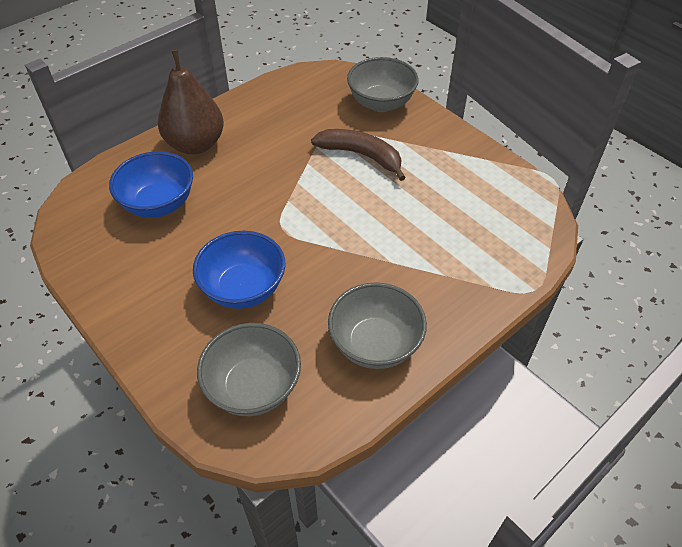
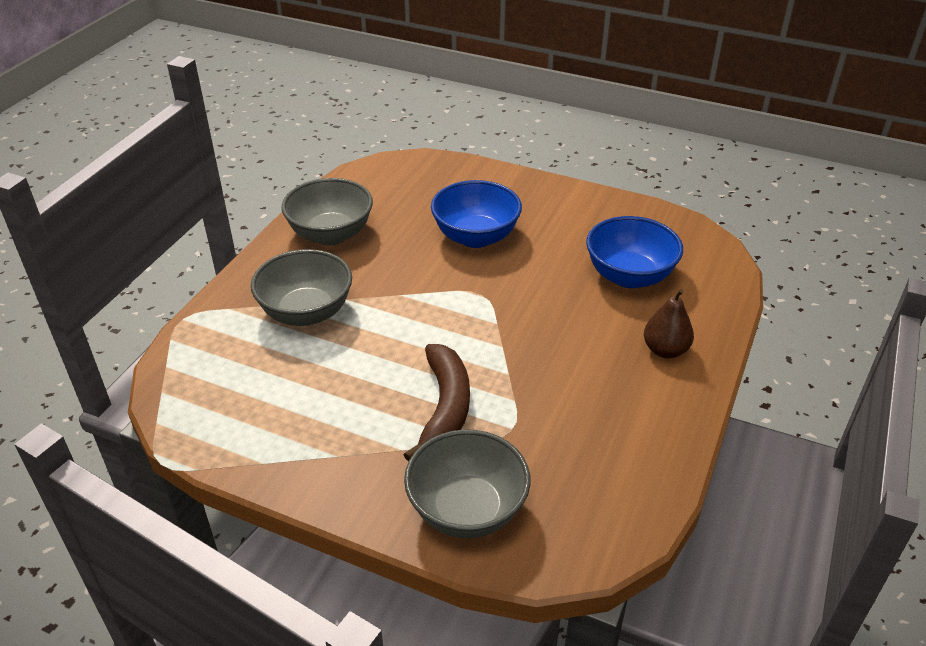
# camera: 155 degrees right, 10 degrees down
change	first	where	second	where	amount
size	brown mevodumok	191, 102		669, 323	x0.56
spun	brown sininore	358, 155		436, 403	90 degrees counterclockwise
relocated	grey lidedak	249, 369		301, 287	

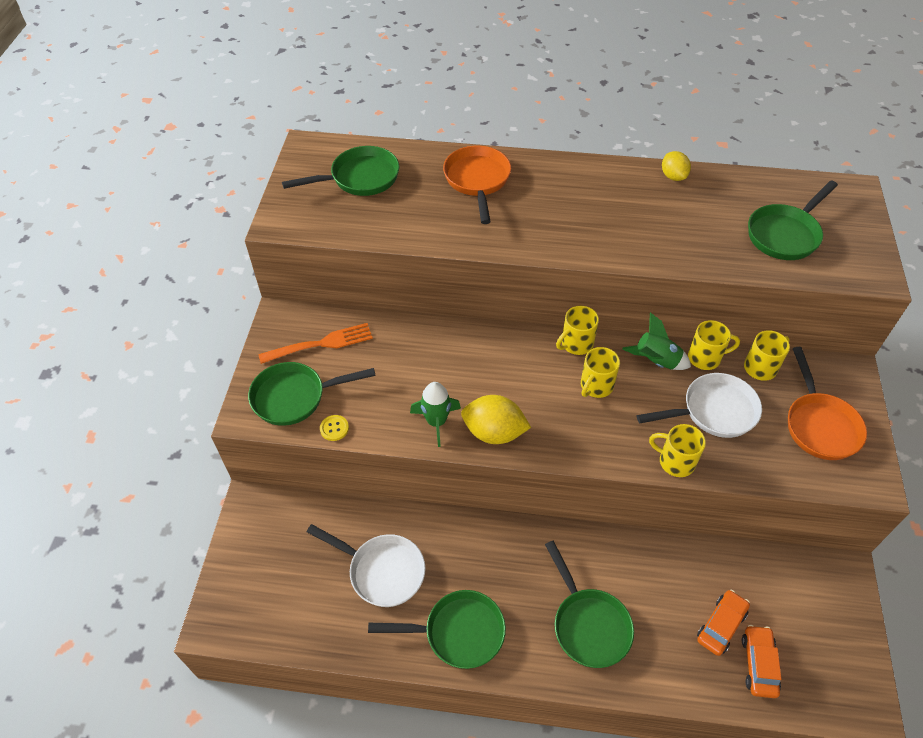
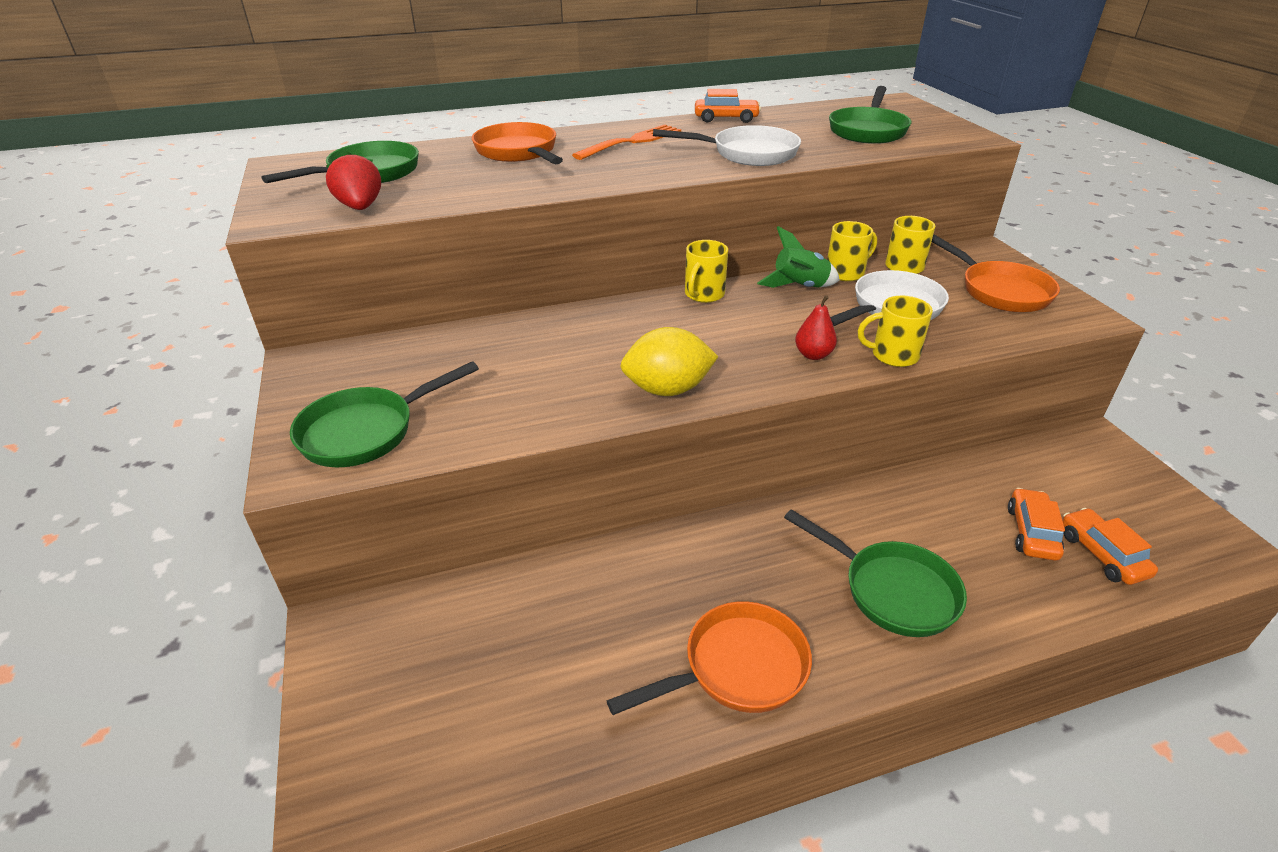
# camera: 25 degrees left, 15 degrees down
change	first	where	second	where	amount
exchanged	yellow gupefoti	676, 166	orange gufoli	728, 106	
relocated	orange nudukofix	315, 343		626, 142	
missing	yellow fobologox	600, 372			
missing	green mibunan	435, 414			
missing	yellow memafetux	334, 428			
relocated	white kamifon	365, 565		727, 145	
colour	green kamifon	437, 629	orange kamifon	709, 658	
appeared			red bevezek	353, 180	
appeared			red mevodumok	816, 327	

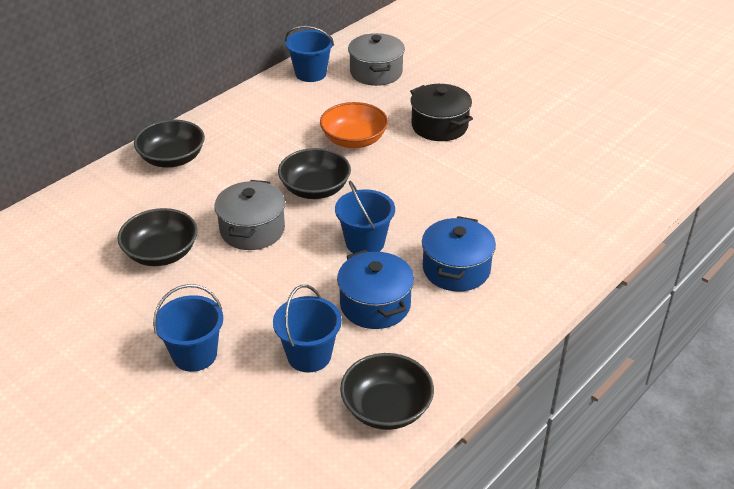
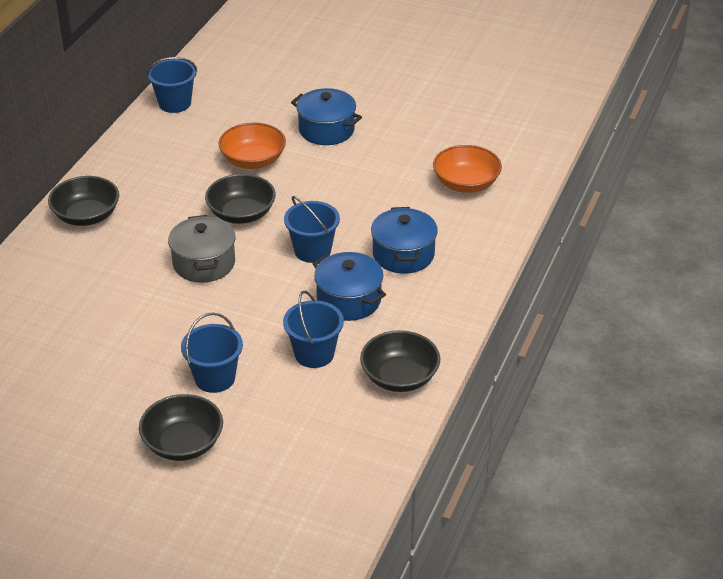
# camera: 20 degrees left, 0 degrees up
change	first	where	second	where	amount
missing	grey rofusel	376, 59			
colour	black rofusel	441, 112	blue rofusel	326, 116	
relocated	black lidedak	158, 237		181, 427	
appeared			orange lidedak	467, 169	

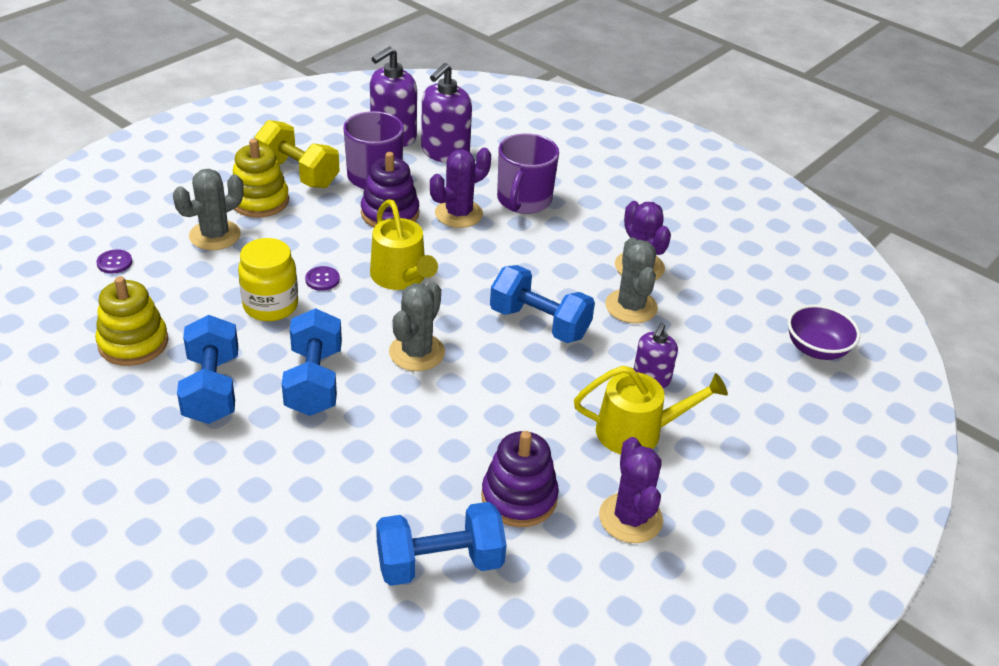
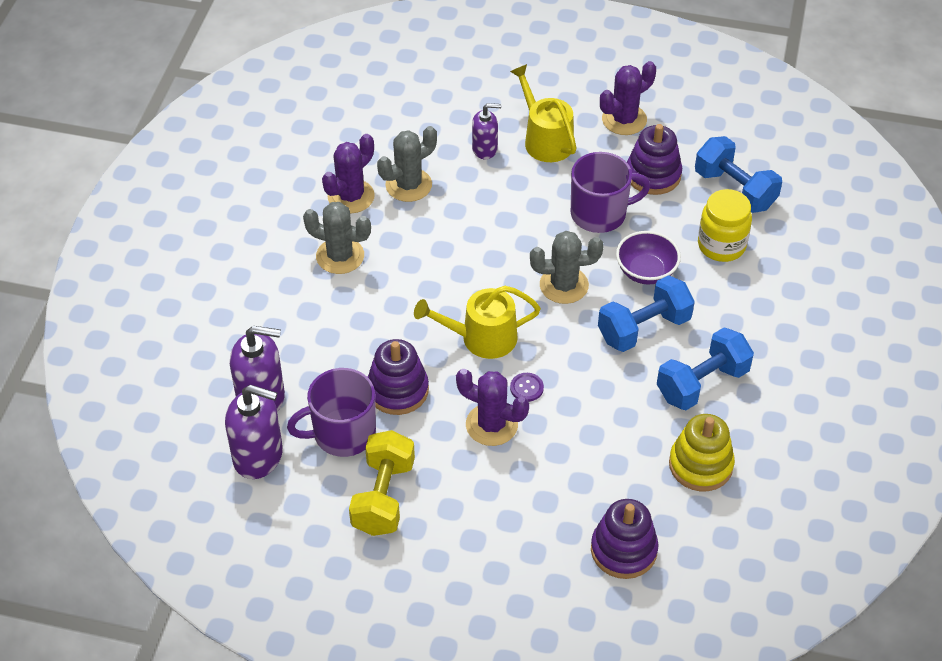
# camera: 115 degrees left, 10 degrees up
change	first	where	second	where	amount
relocated	purple fobologox	528, 173		610, 192	
missing	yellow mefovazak	261, 178			
relocated	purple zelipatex	460, 188		492, 407	
relocated	grey zelipatex	208, 209		337, 238	
spun	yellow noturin	404, 244		477, 322	135 degrees counterclockwise
relocated	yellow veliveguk	268, 279		725, 225	
exchanged	purple memafetux	114, 261	purple mefovazak	625, 539	
missing	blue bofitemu	542, 304			
relocated	purple lidedak	824, 332		648, 257	

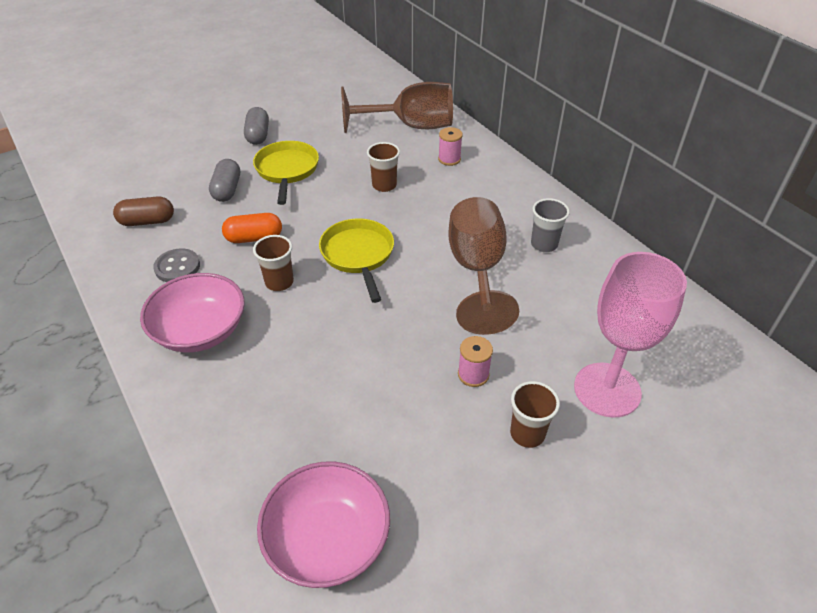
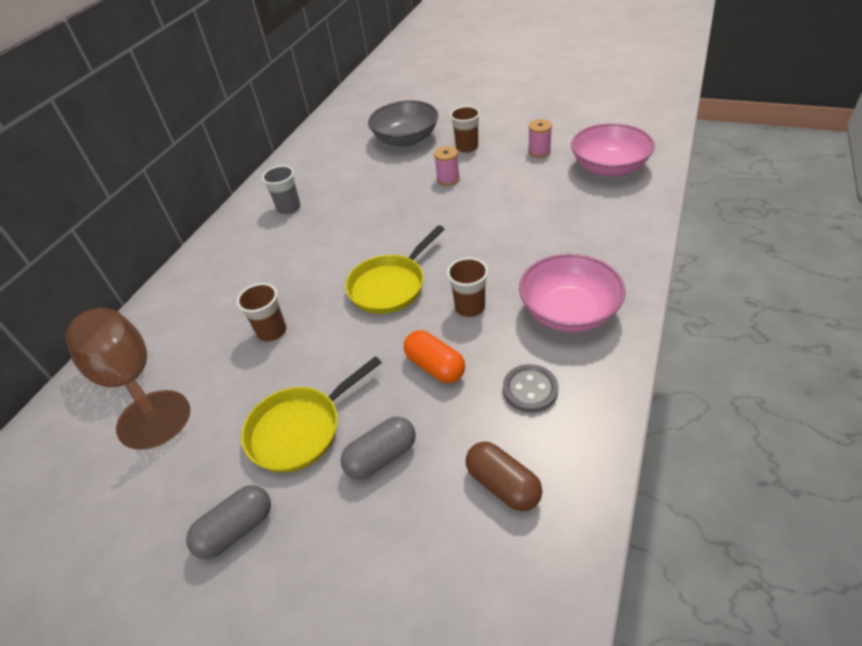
# camera: 120 degrees left, 0 degrees up
change	first	where	second	where	amount
relocated	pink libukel	450, 146		540, 138	
missing	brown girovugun	483, 266			
exchanged	pink girovugun	630, 335	grey lidedak	403, 123	

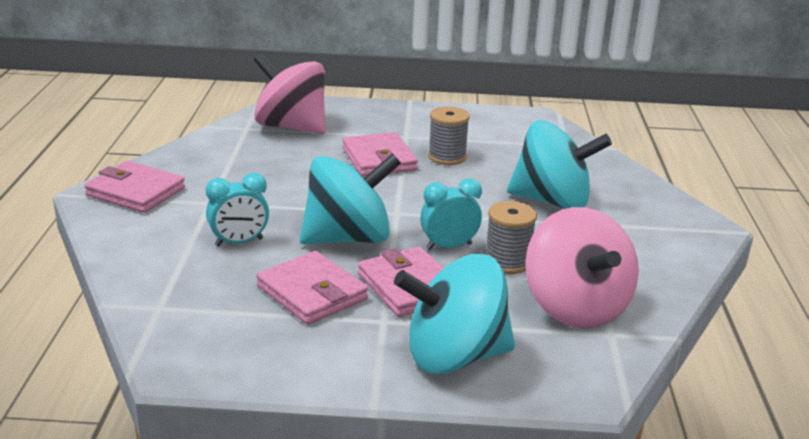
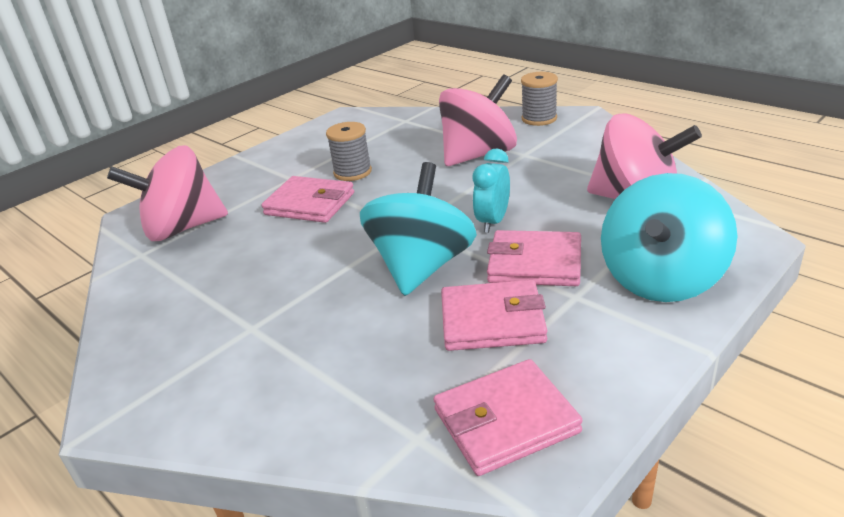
# camera: 45 degrees left, 5 degrees up
change	first	where	second	where	amount
colour	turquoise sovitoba	559, 164	pink sovitoba	478, 120	
relocated	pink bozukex	134, 187		508, 417	
missing	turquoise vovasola	237, 210			
relocated	grey libukel	511, 237		539, 99	

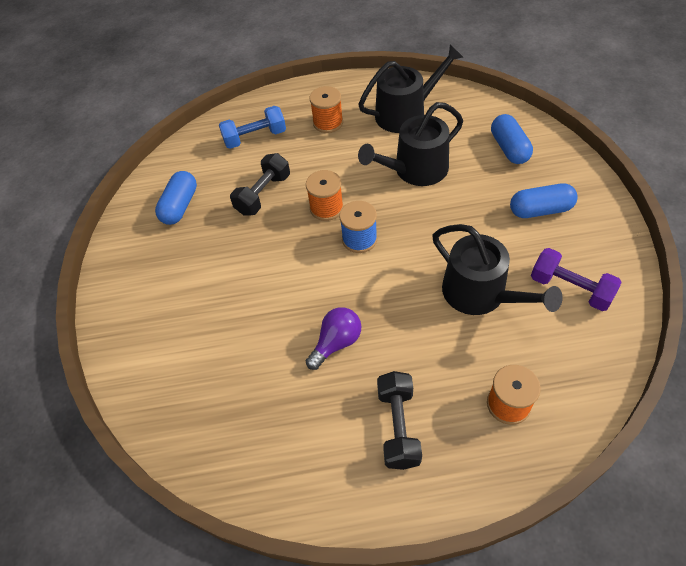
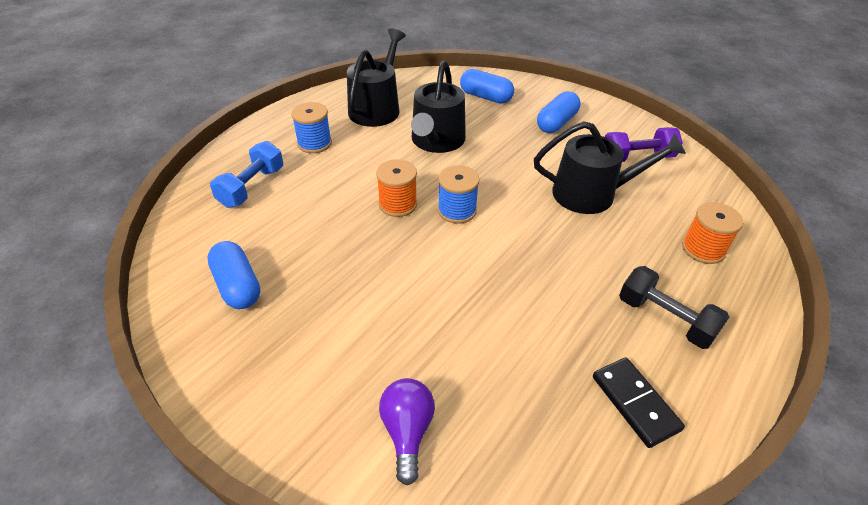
# camera: 50 degrees left, 10 degrees down
change	first	where	second	where	amount
colour	orange libukel	326, 109	blue libukel	311, 127	
missing	black bofitemu	260, 184			
relocated	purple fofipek	333, 338		407, 432	
appeared			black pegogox	639, 402	

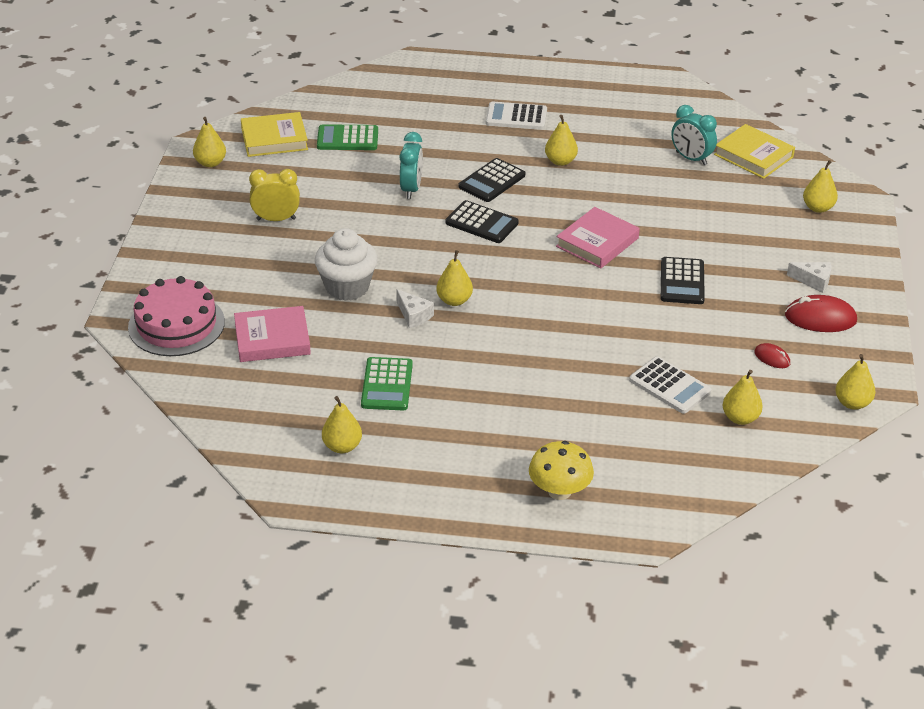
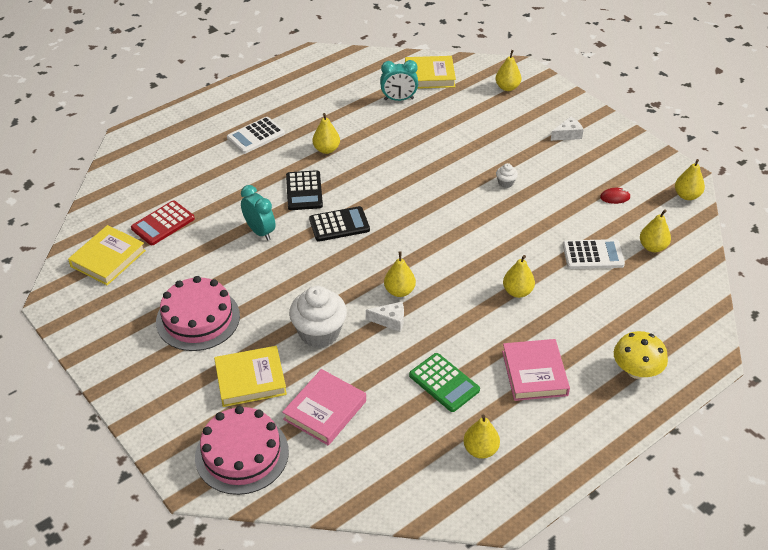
# camera: 45 degrees left, 5 degrees up
change	first	where	second	where	amount
relocated	yellow mevodumok	209, 142		519, 276	
colour	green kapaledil	347, 137	red kapaledil	163, 223	
exchanged	yellow vovasola	274, 195	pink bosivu	198, 313	
relocated	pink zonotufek	598, 238		536, 370	
exchanged	black kapaledil	683, 280	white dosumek	507, 175	
missing	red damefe	821, 313			
appeared			yellow zonotufek	250, 376	

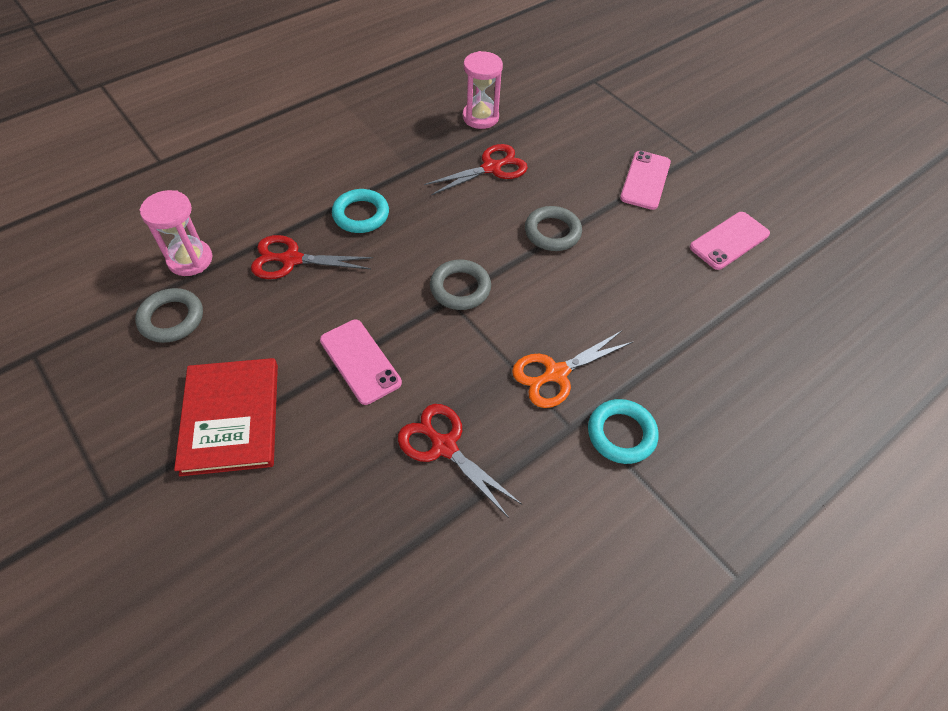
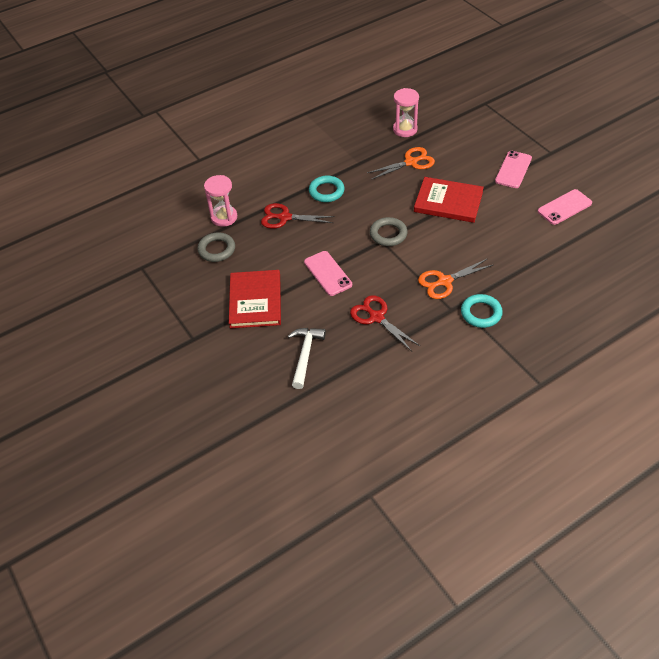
# camera: 10 degrees right, 5 degrees down
change	first	where	second	where	amount
colour	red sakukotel	476, 169	orange sakukotel	401, 163	
exchanged	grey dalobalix	553, 228	red zonotufek	449, 200	
appeared			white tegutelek	307, 358	

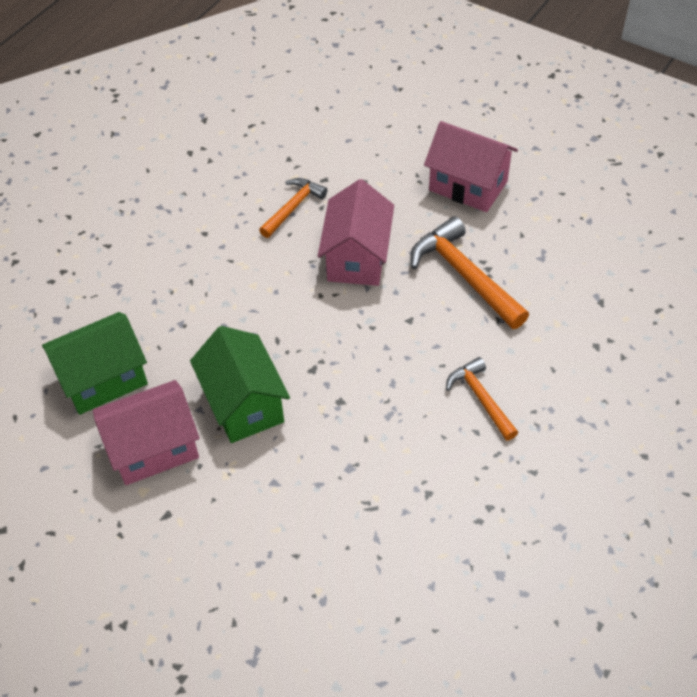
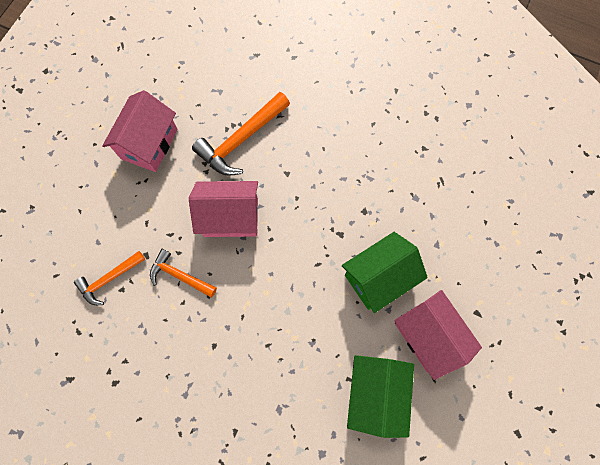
# camera: 100 degrees left, 20 degrees up
change	first	where	second	where	amount
spun	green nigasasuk	95, 363		380, 396	45 degrees clockwise
relocated	orange tegutelek	482, 399		109, 278	

